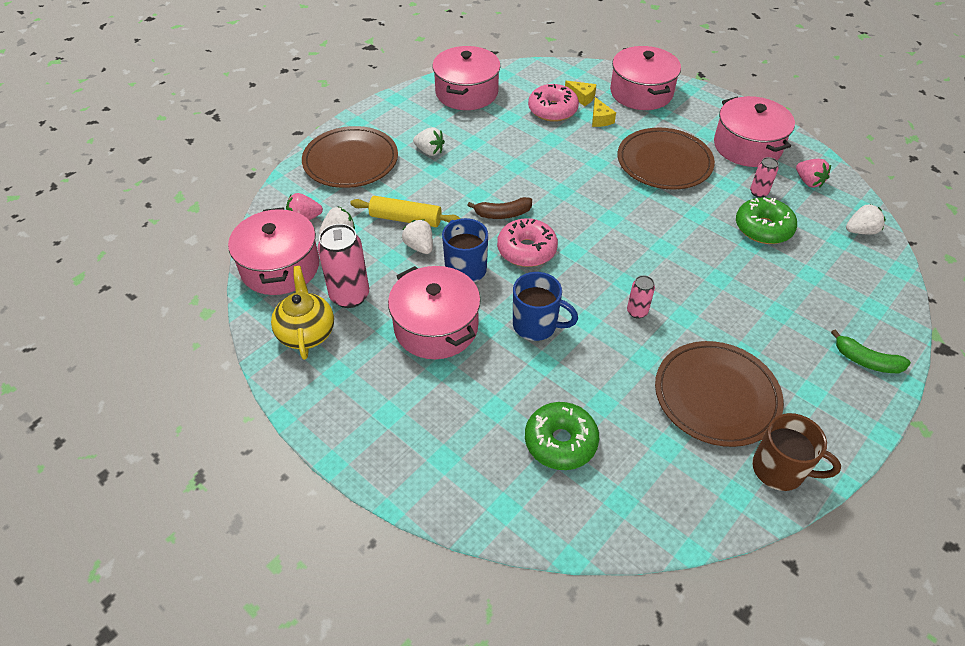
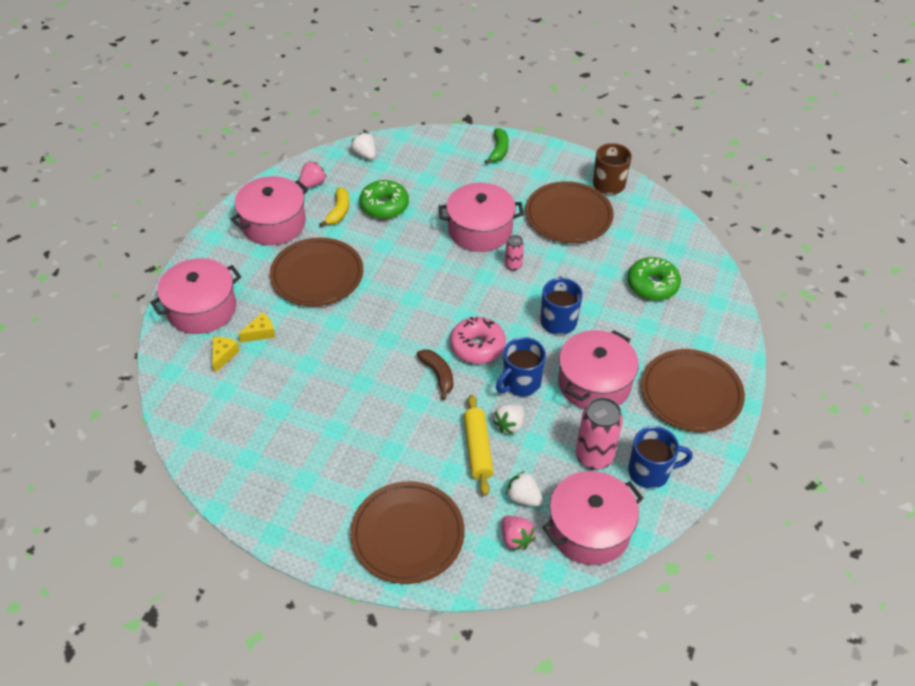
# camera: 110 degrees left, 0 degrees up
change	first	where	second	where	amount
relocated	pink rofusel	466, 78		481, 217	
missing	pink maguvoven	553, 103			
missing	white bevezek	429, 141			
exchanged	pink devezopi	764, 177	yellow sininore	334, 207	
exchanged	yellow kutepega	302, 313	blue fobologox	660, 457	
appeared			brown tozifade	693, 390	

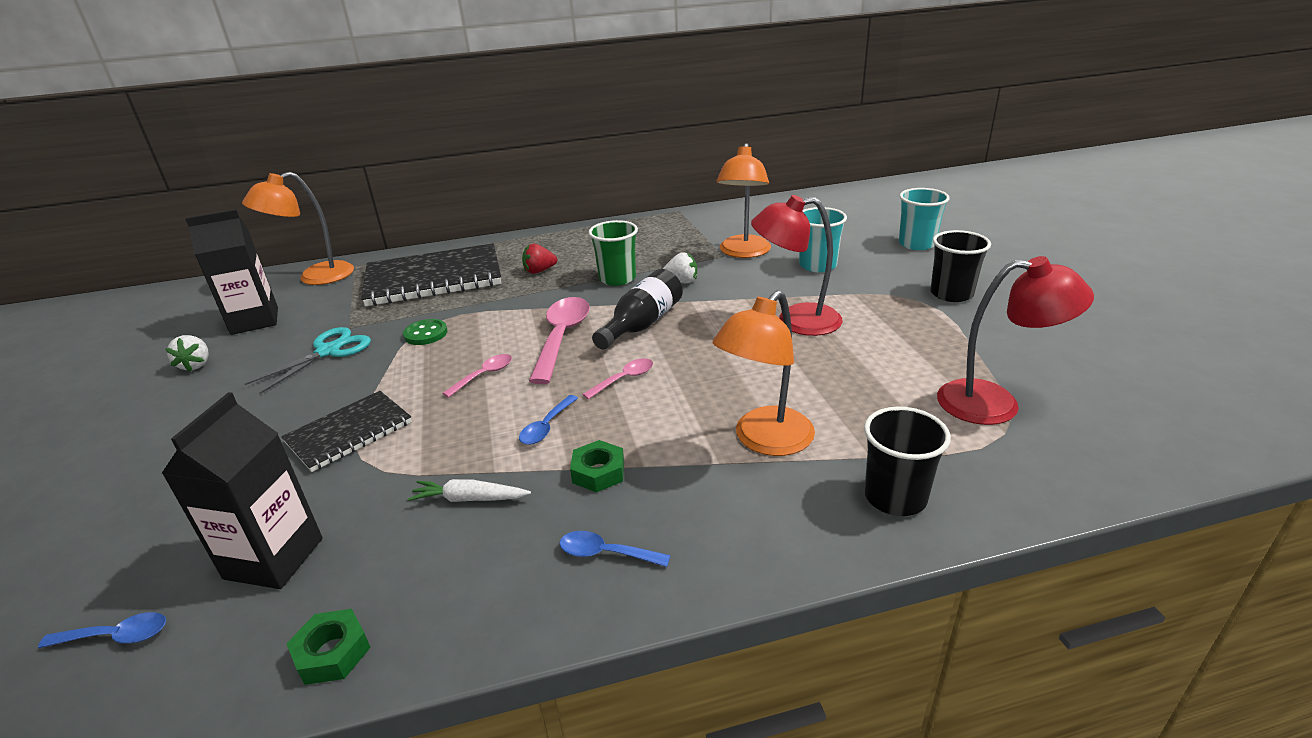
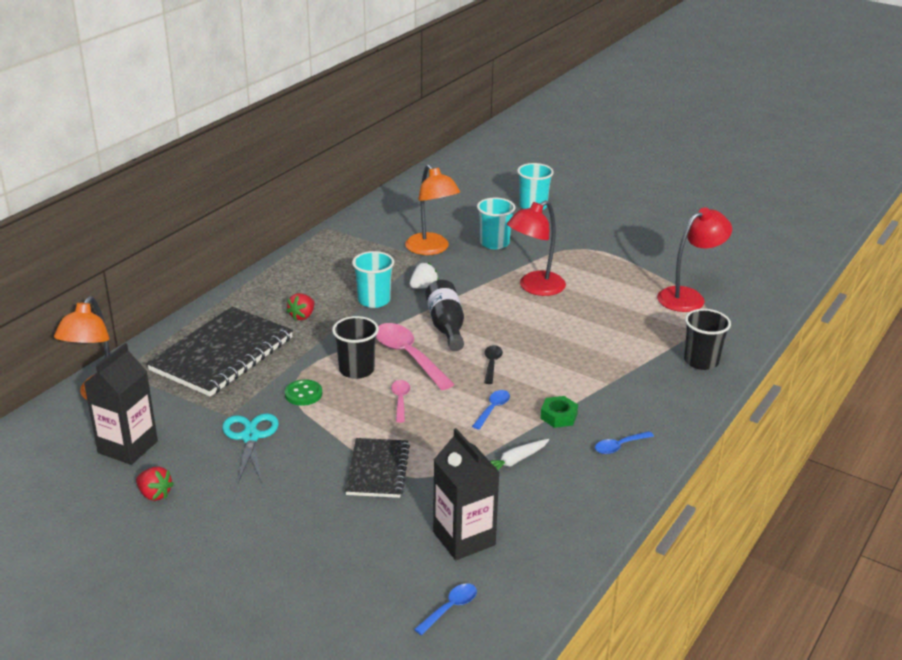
# camera: 45 degrees left, 0 degrees up
change	first	where	second	where	amount
colour	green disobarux	613, 253	turquoise disobarux	373, 279	
relocated	black disobarux	960, 266		355, 347	
missing	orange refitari	764, 373			
colour	white bevezek	187, 353	red bevezek	155, 483	
colour	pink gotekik	617, 378	black gotekik	493, 364	
spun	blue gotekik	548, 420		491, 409	135 degrees counterclockwise
missing	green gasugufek	329, 647			

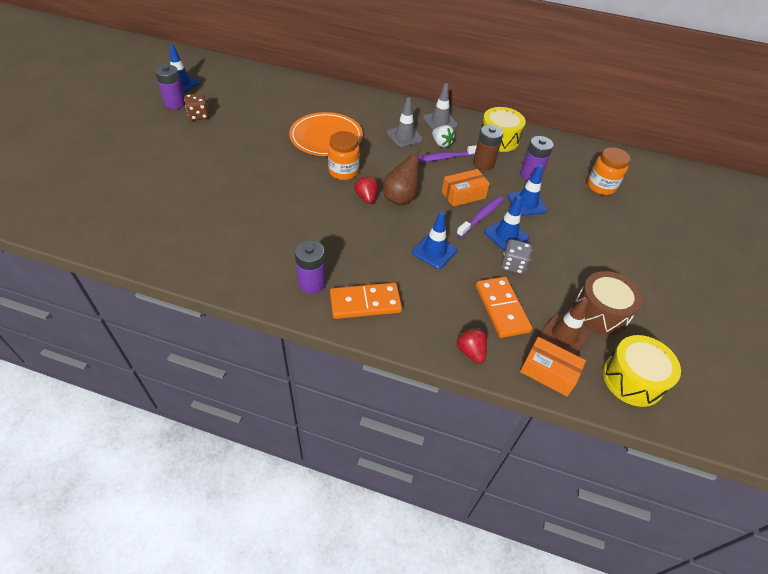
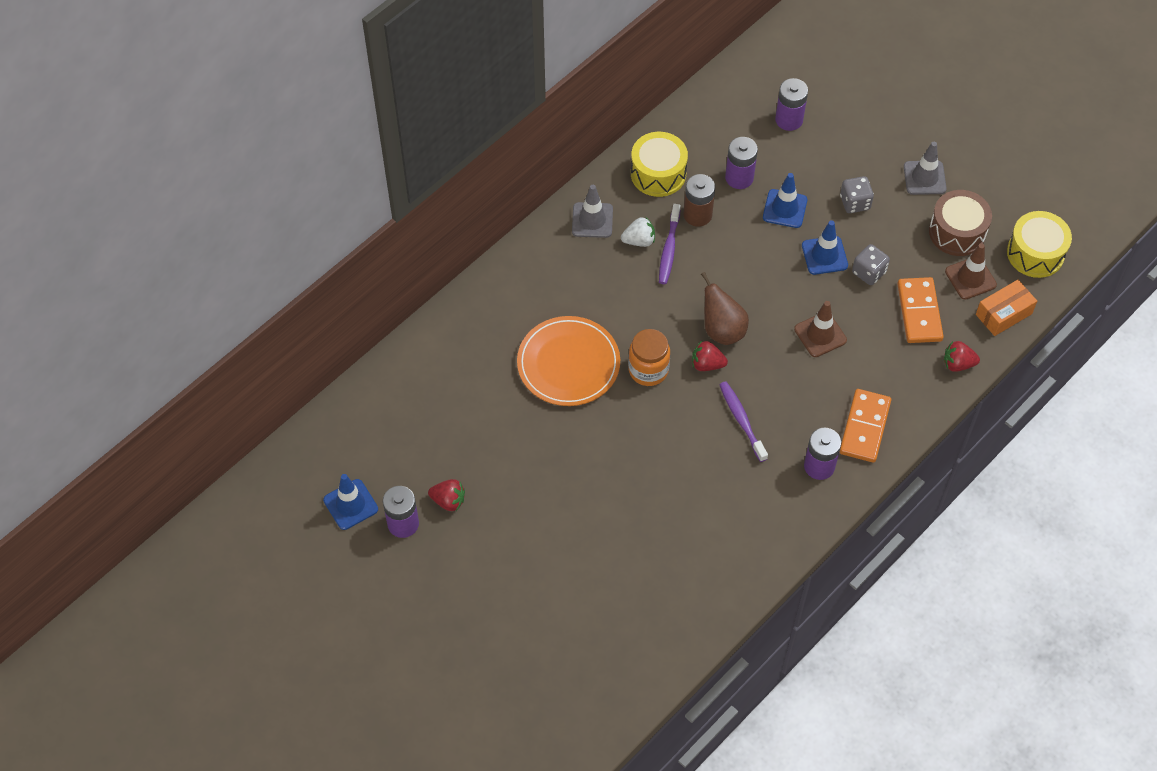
# camera: 60 degrees left, 10 degrees up
change	first	where	second	where	amount
exchanged	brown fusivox	196, 107	red bevezek	446, 495	
relocated	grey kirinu	405, 122		925, 168	
exchanged	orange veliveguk	608, 171	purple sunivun	791, 104	
missing	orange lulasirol	466, 188			
relocated	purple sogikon	480, 216		743, 421	
colour	blue kirinu	434, 240	brown kirinu	820, 329	
spun	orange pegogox	504, 307		920, 310	75 degrees clockwise
appeared			grey fusivox	857, 194	

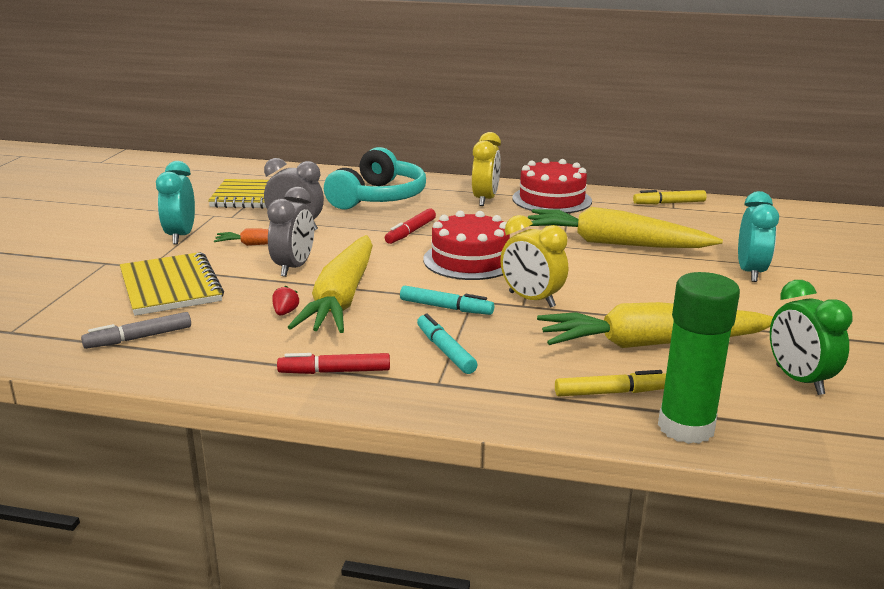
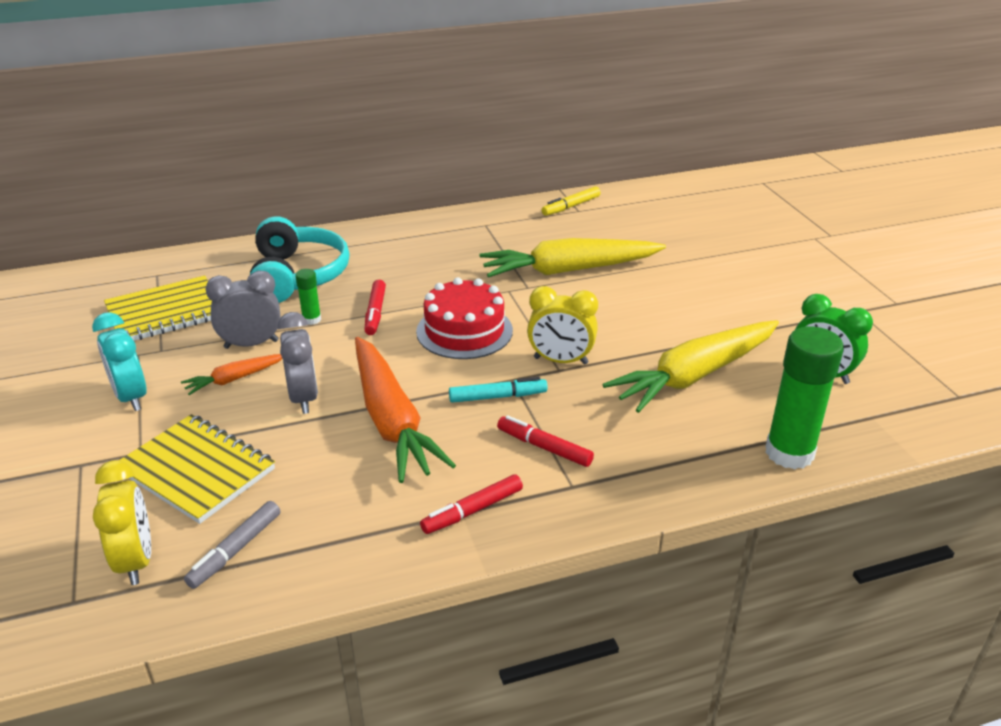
# camera: 30 degrees left, 10 degrees up
change	first	where	second	where	amount
relocated	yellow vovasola	486, 169		122, 522	
missing	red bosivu	552, 185			
missing	turquoise vovasola	758, 236			
colour	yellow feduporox	330, 284	orange feduporox	405, 410	
missing	red bevezek	285, 300			
colour	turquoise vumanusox	447, 343	red vumanusox	545, 441	
missing	yellow vumanusox	610, 383			
appeared			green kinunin	308, 297	

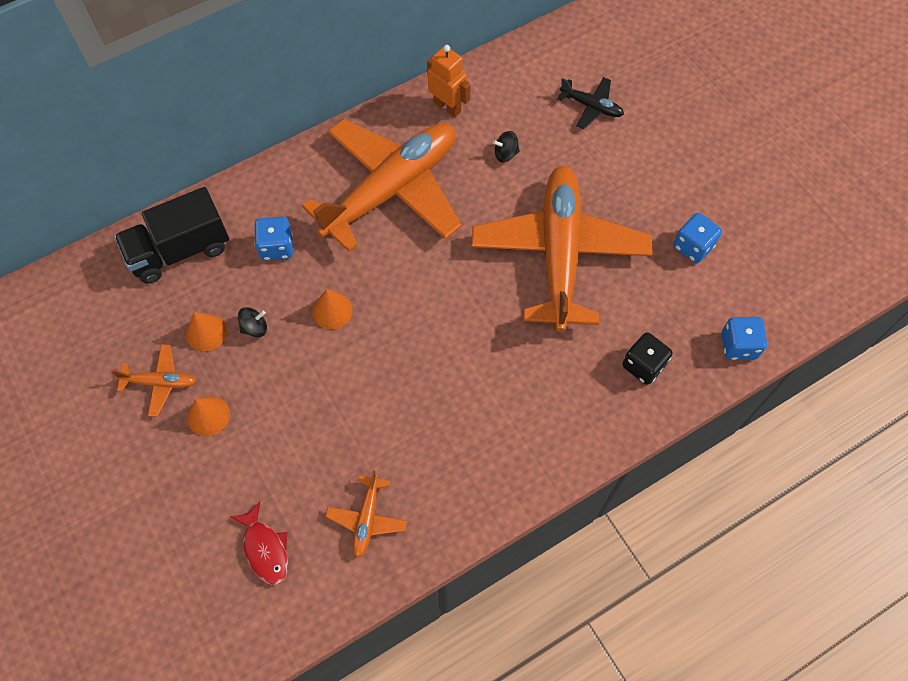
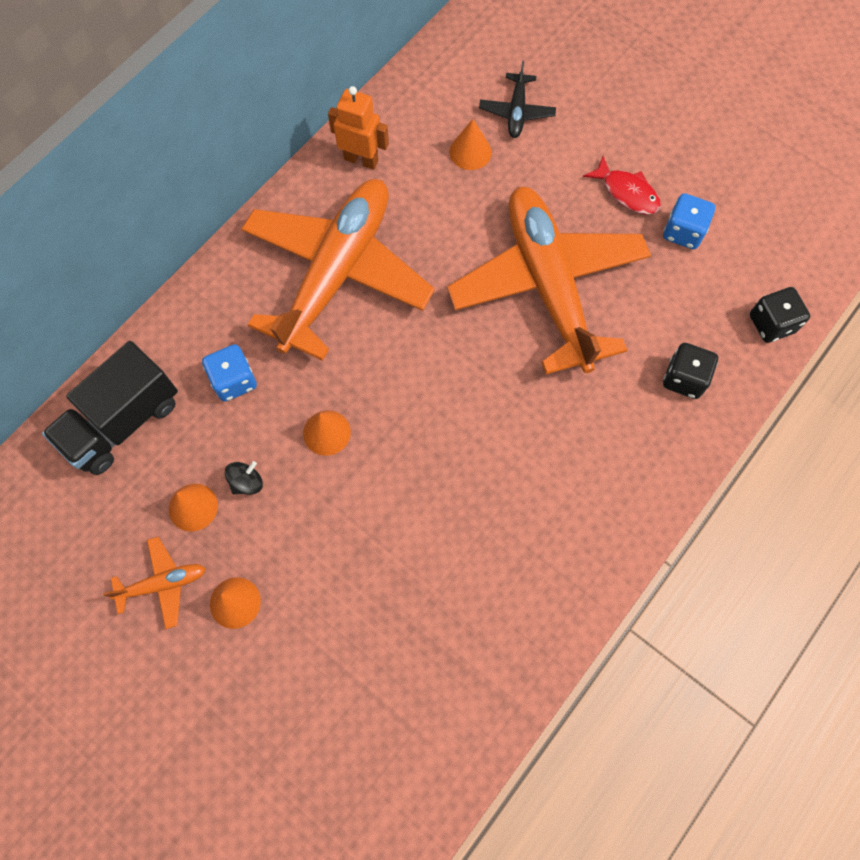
# camera: 20 degrees left, 5 degrees up
change	first	where	second	where	amount
spun	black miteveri	590, 103		517, 99	90 degrees clockwise
missing	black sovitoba	506, 146			
colour	blue fusivox	744, 338	black fusivox	780, 315	
missing	orange miteveri	366, 514			
relocated	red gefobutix	259, 543		622, 185	
appeared			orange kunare	470, 144	

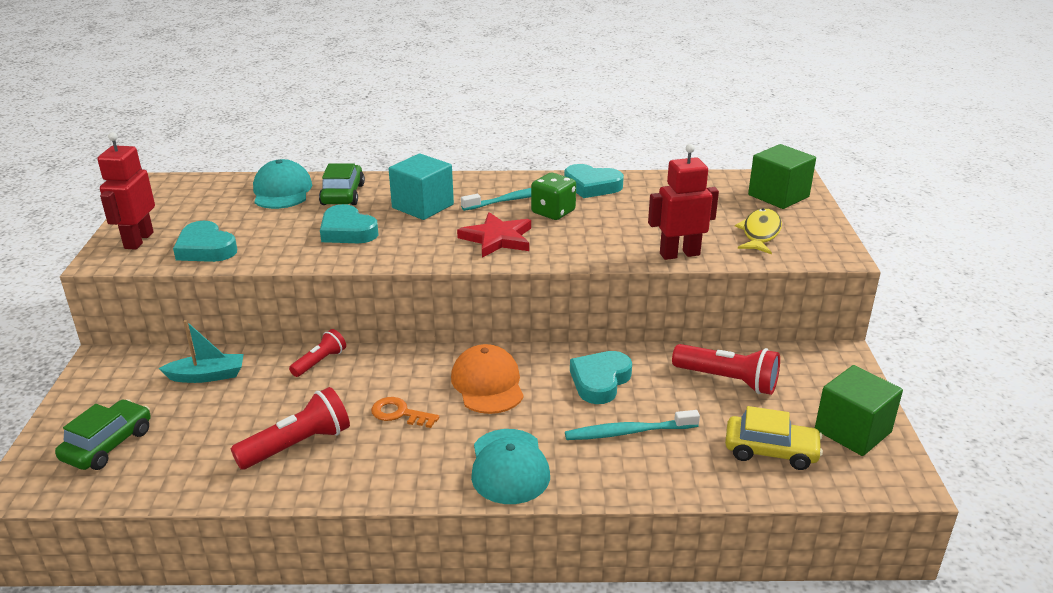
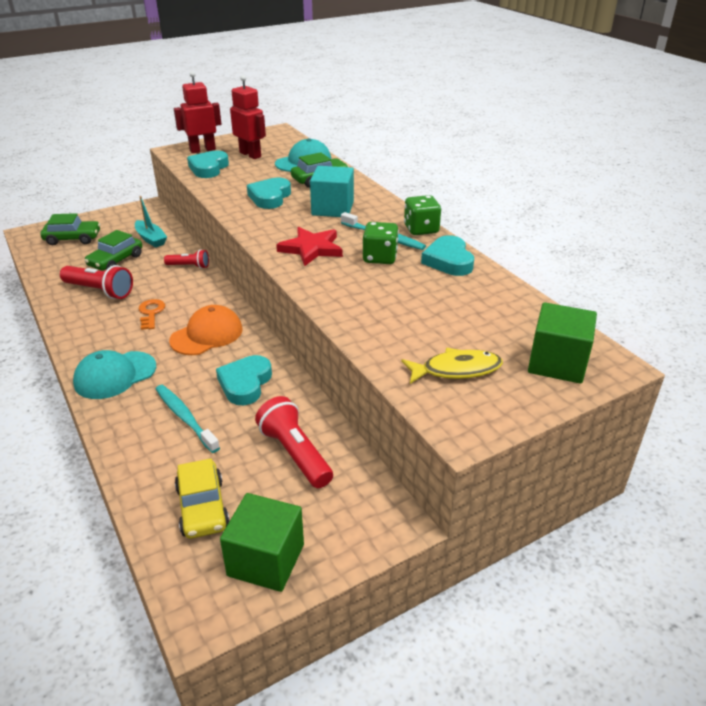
# camera: 60 degrees right, 5 degrees up
change	first	where	second	where	amount
relocated	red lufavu	683, 202		248, 117	
spun	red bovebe	726, 369		294, 442	150 degrees clockwise
spun	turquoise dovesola	601, 377		244, 380	75 degrees counterclockwise
appeared			green fusivox	422, 215	
appeared			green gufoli	113, 250	

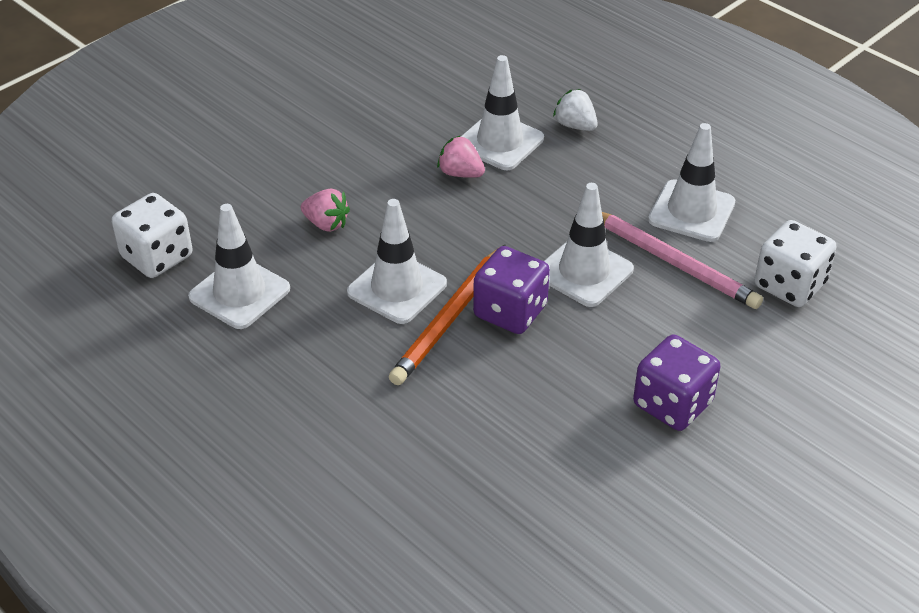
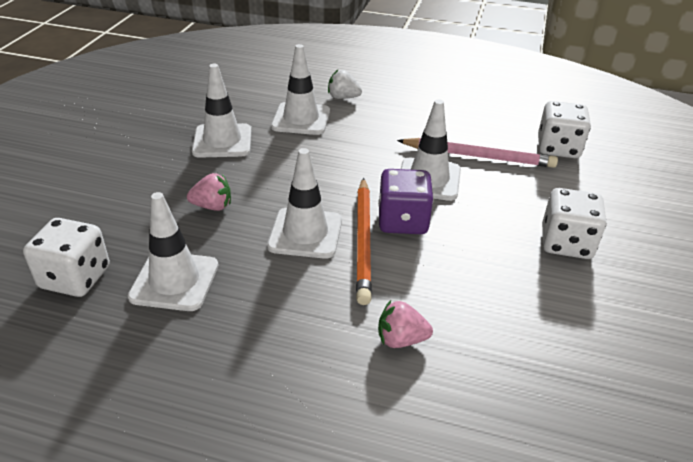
# camera: 30 degrees left, 5 degrees down
change	first	where	second	where	amount
relocated	white kirinu	691, 182		221, 111	
relocated	pink bevezek	461, 156		405, 324	
colour	purple fusivox	677, 382	white fusivox	574, 223	

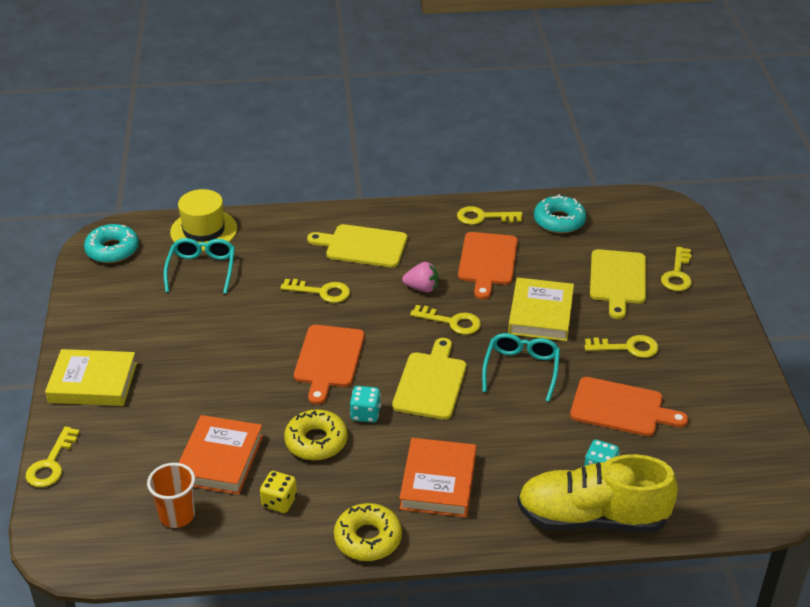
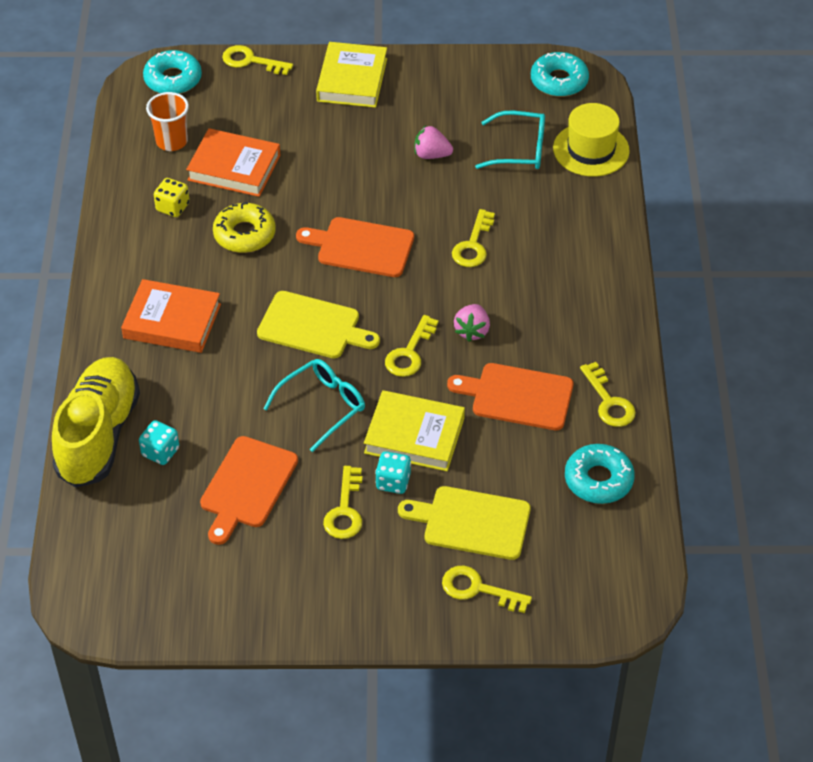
# camera: 95 degrees right, 10 degrees up
change	first	where	second	where	amount
spun	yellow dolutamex	490, 215		608, 394	150 degrees clockwise
missing	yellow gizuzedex	357, 245			
spun	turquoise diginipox	521, 367		314, 405	60 degrees counterclockwise
relocated	turquoise fusivox	365, 404		393, 472	
missing	yellow maguvoven	368, 532			
appeared			turquoise maguvoven	172, 72	
appeared			pink bevezek	433, 142	

